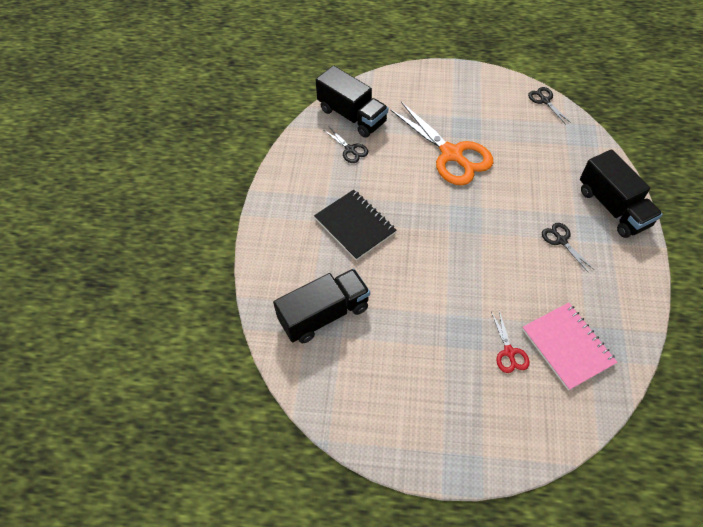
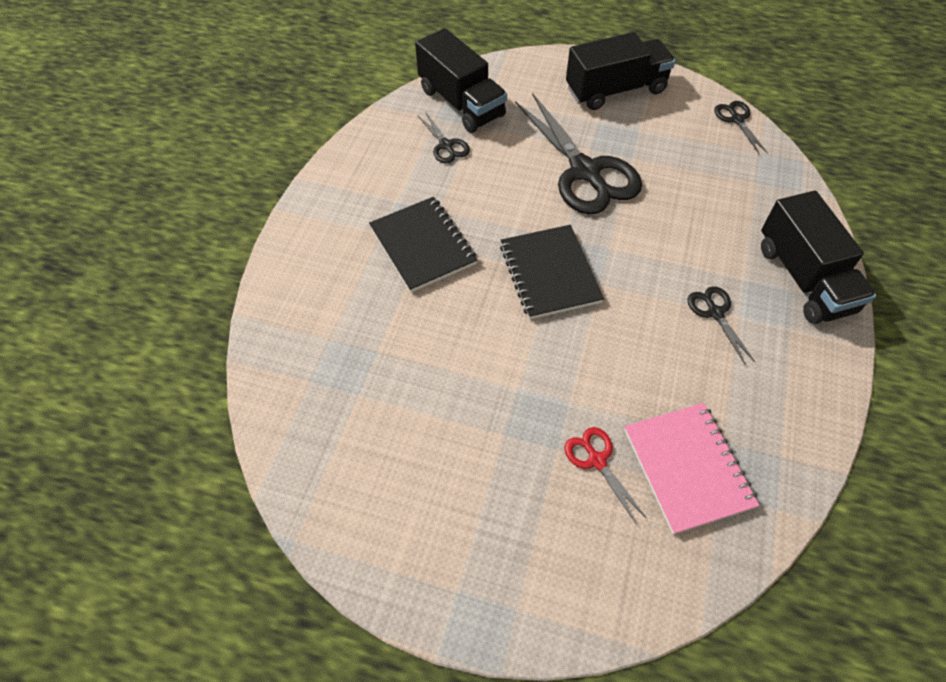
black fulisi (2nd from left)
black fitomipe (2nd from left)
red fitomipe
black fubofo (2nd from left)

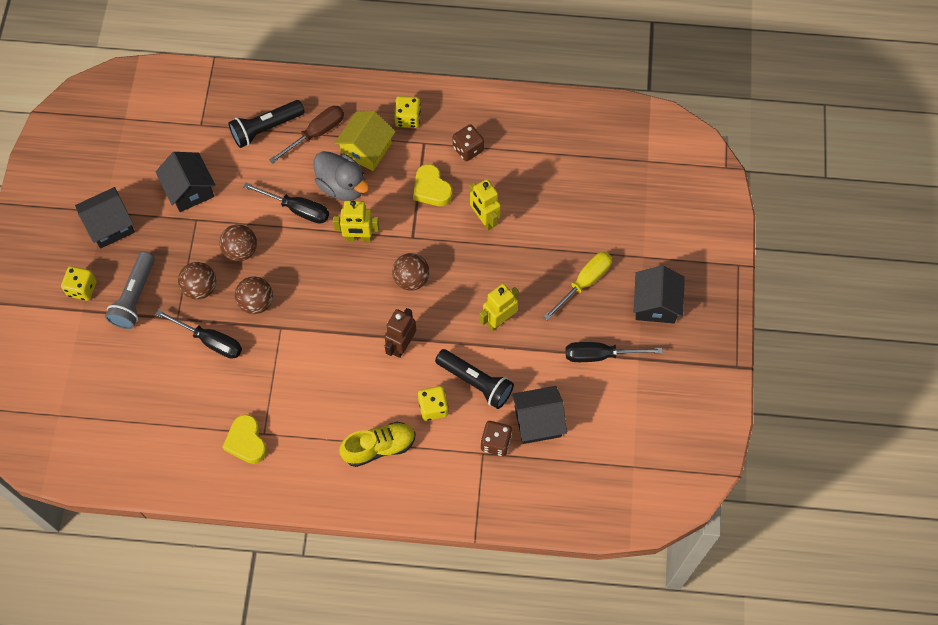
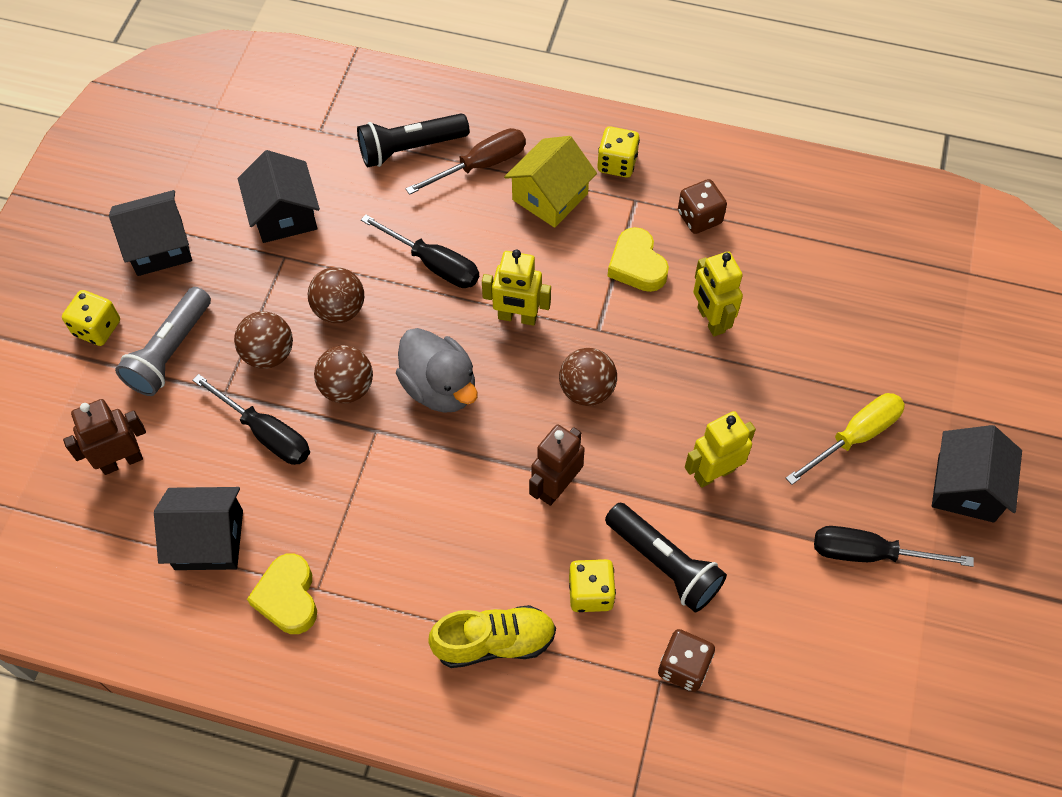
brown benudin (1st from left)
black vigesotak (2nd from left)
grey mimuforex

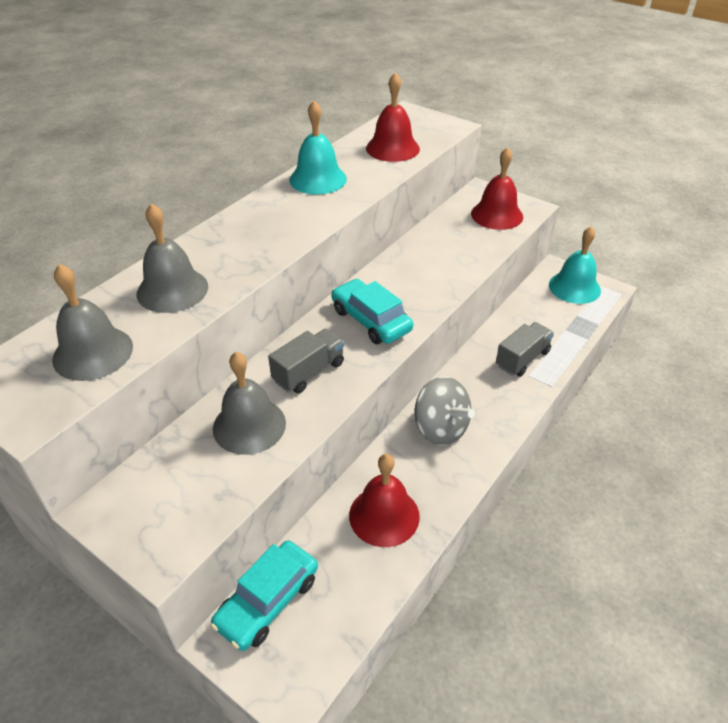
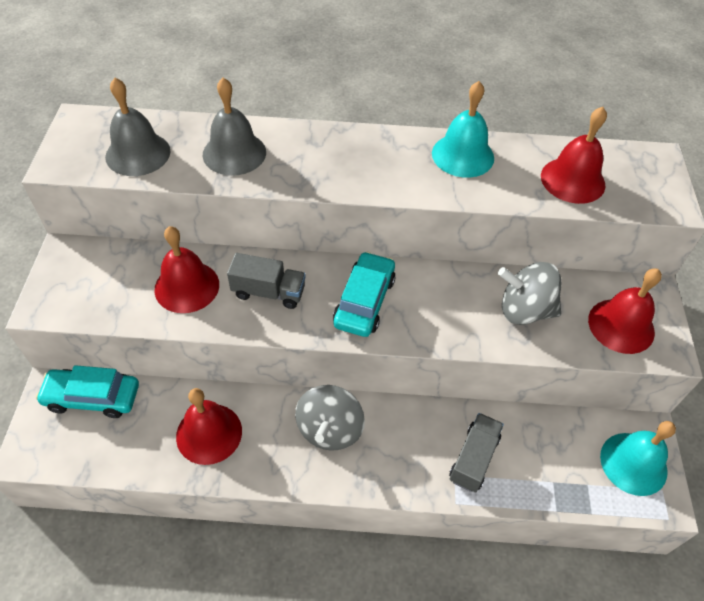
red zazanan (1st from left)
grey fubofo (2nd from left)
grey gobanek (2nd from left)

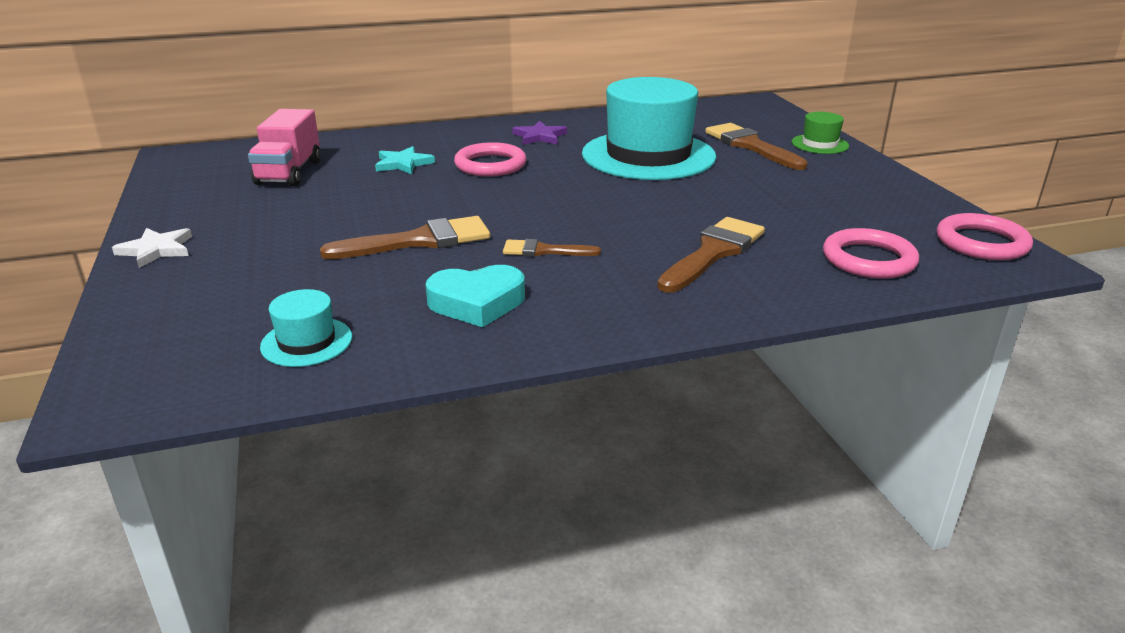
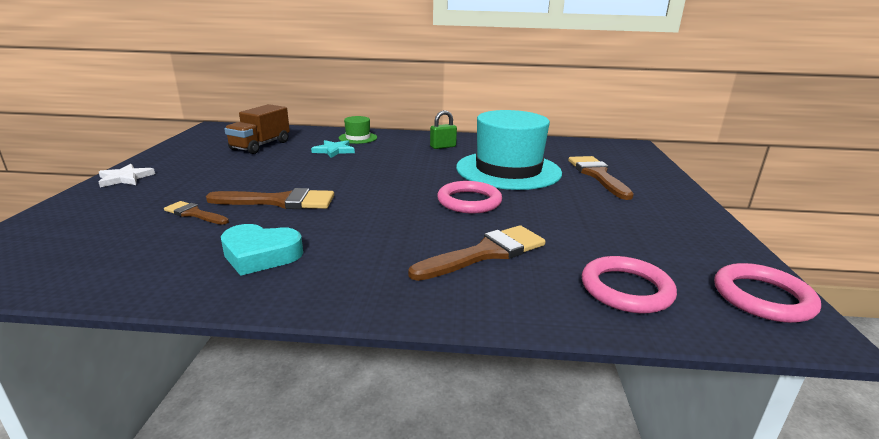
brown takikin (1st from left)
brown fubofo
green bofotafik
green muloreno
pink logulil (1st from left)
turquoise bofotafik (1st from left in the first image)

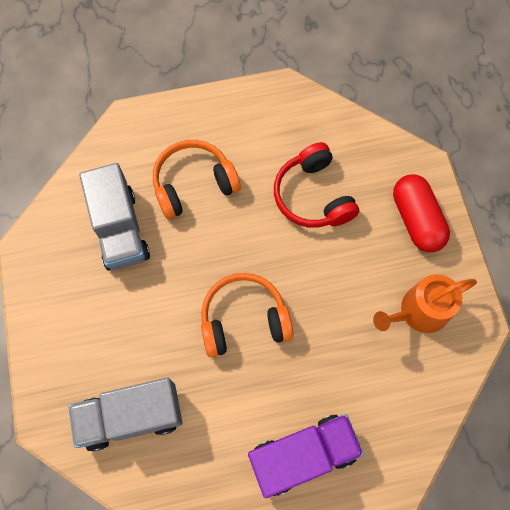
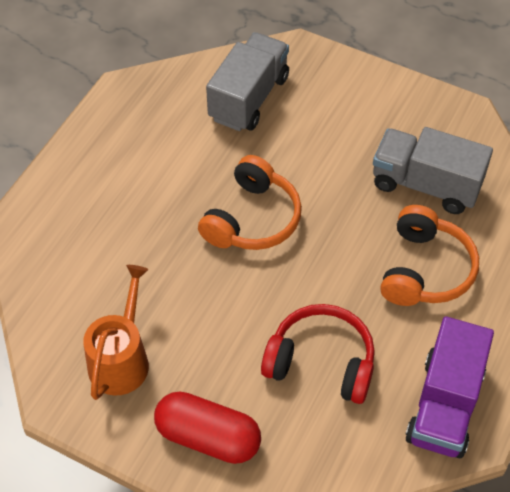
purple fubofo

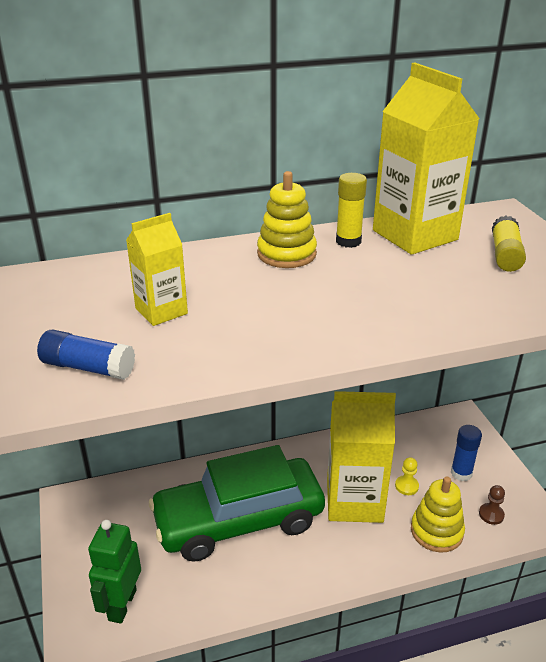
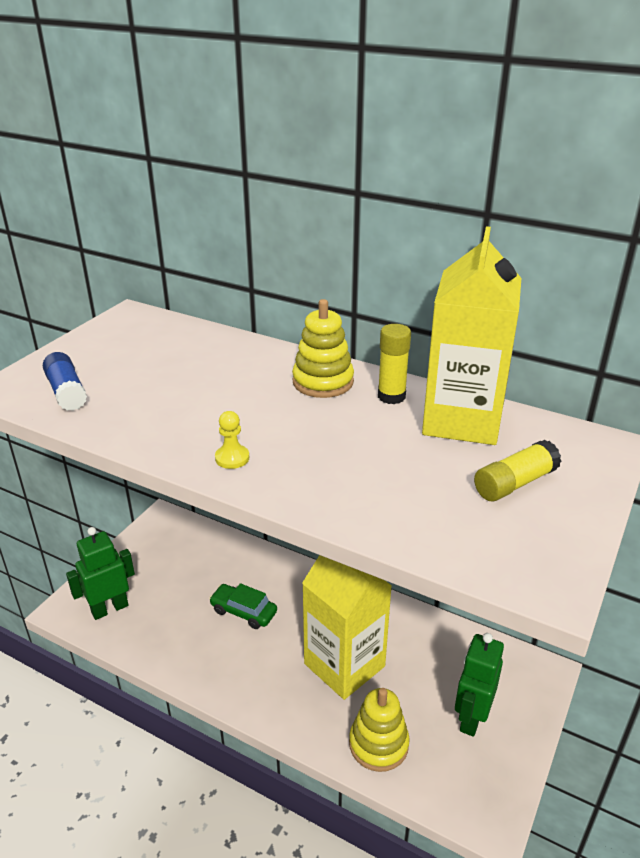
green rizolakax
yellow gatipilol
green benudin (2nd from left)
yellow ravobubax (1st from left in the first image)
brown gatipilol

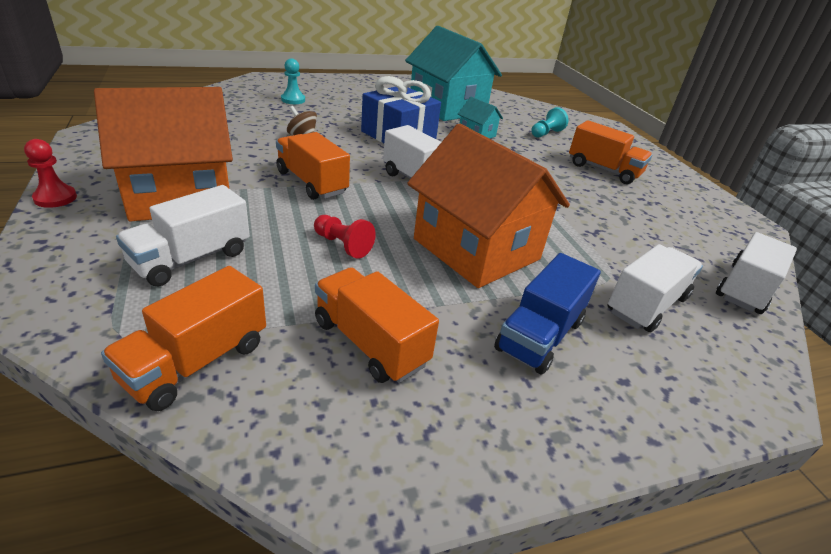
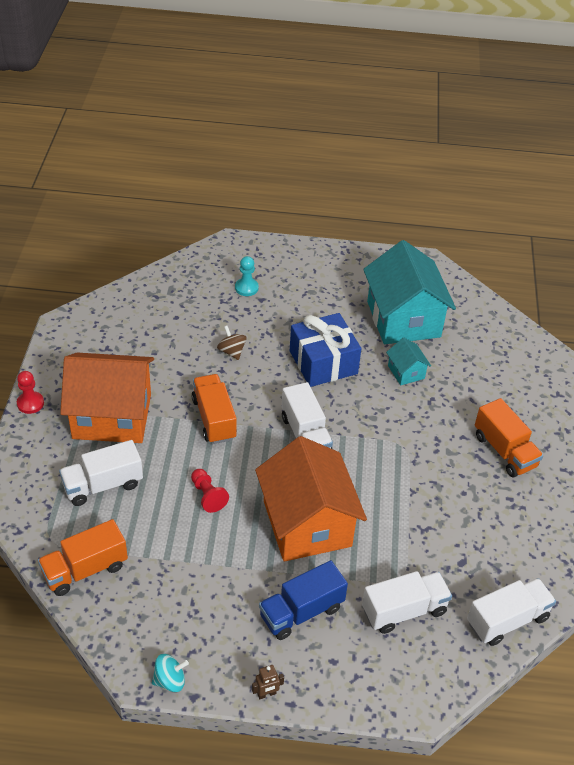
turquoise gobanek
brown benudin
orange fubofo (3rd from left in the first image)
turquoise gatipilol (2nd from left in the first image)

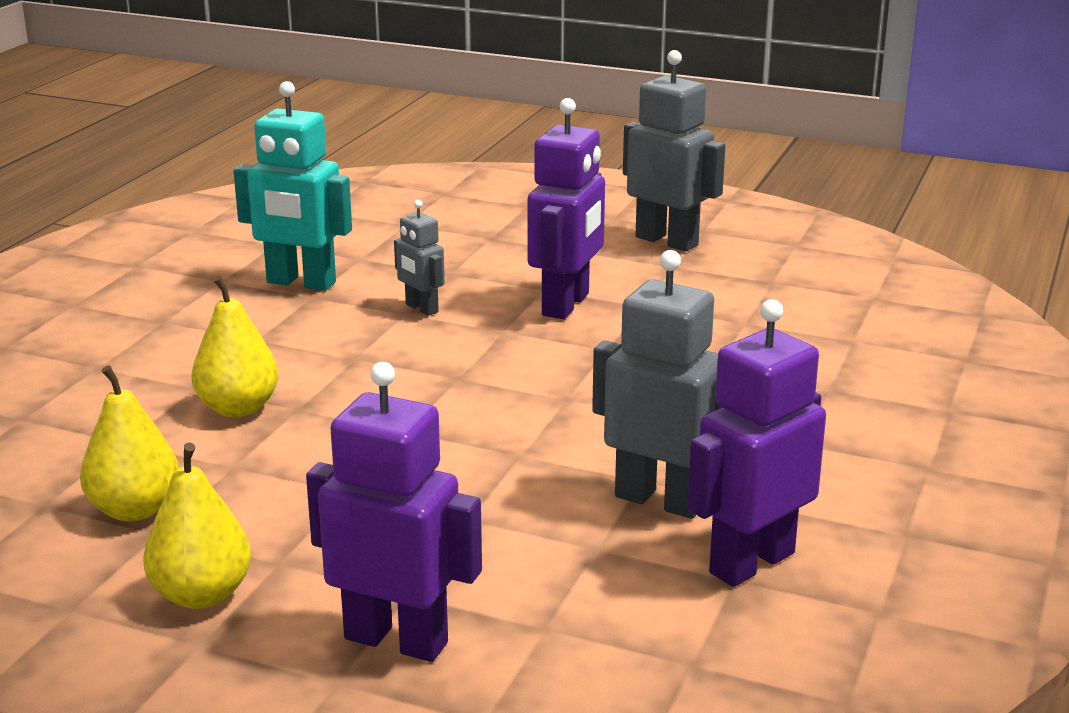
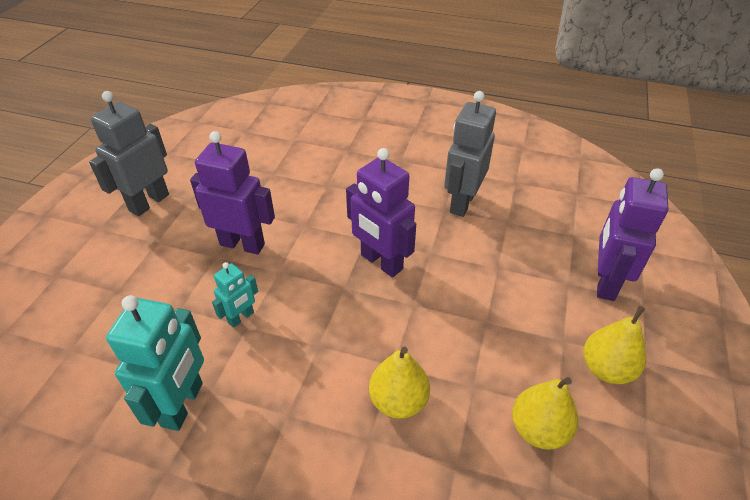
turquoise benudin (2nd from left)
purple benudin (2nd from left)

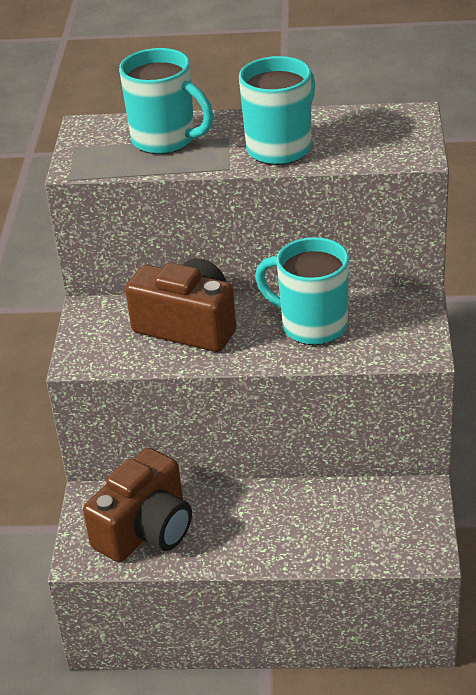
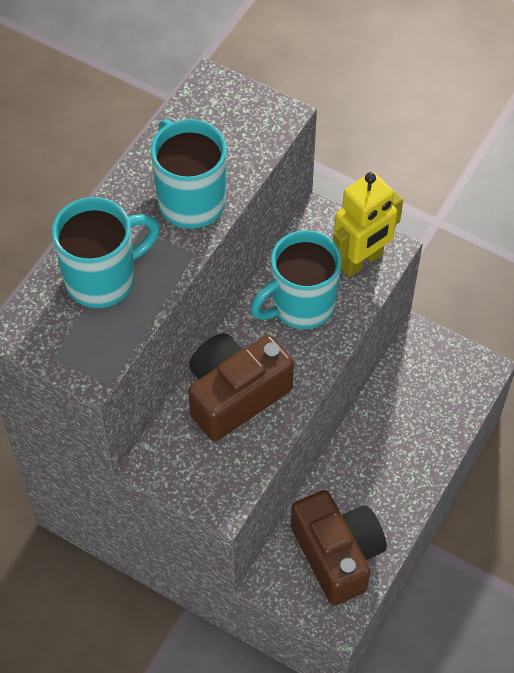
yellow benudin

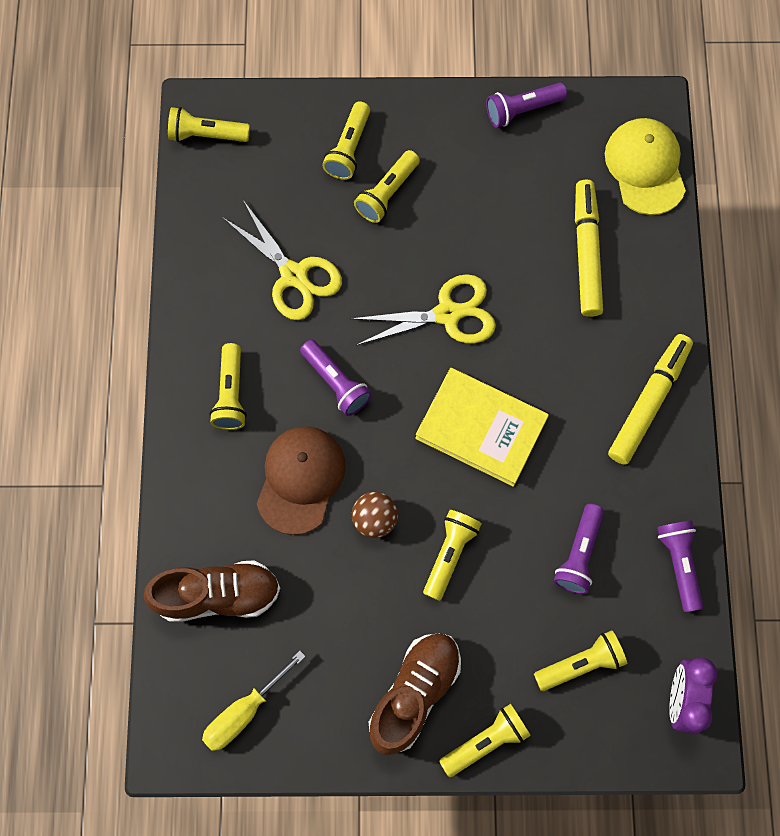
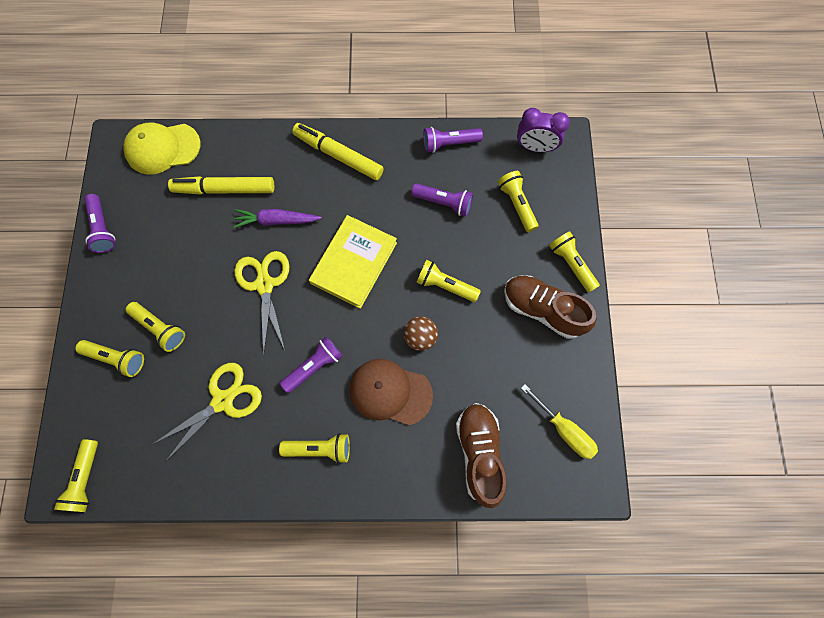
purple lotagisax

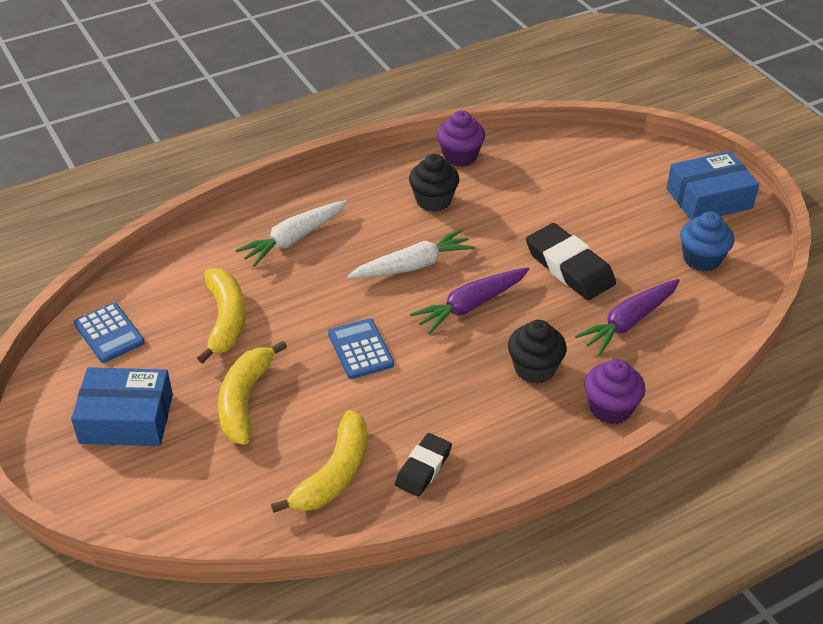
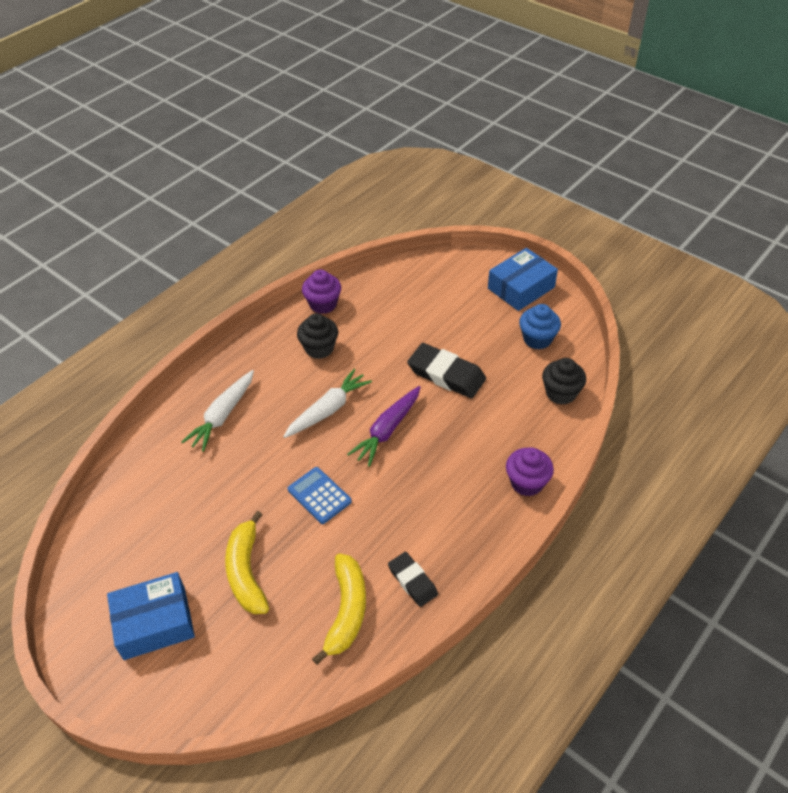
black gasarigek (1st from left)
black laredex (2nd from left)
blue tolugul (1st from left in the first image)
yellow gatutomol (1st from left in the first image)
purple lotagisax (2nd from left in the first image)

